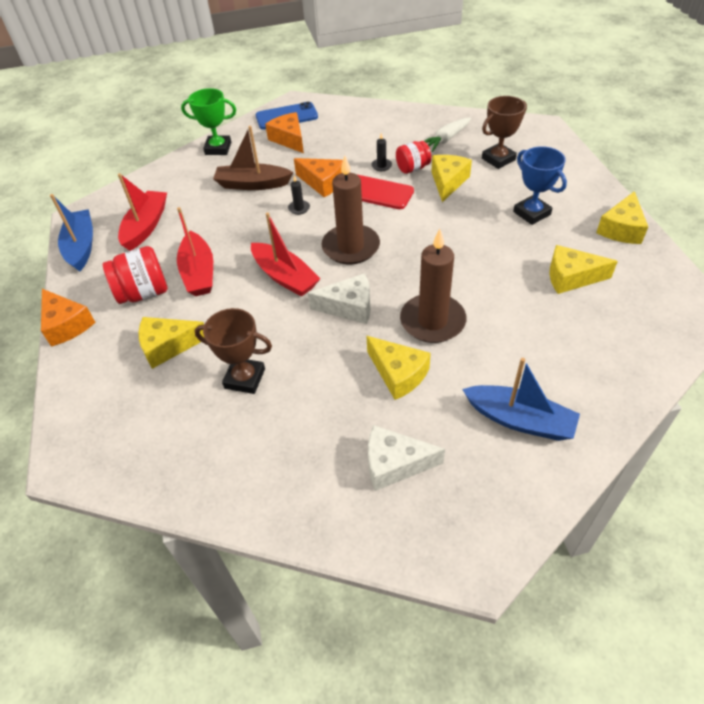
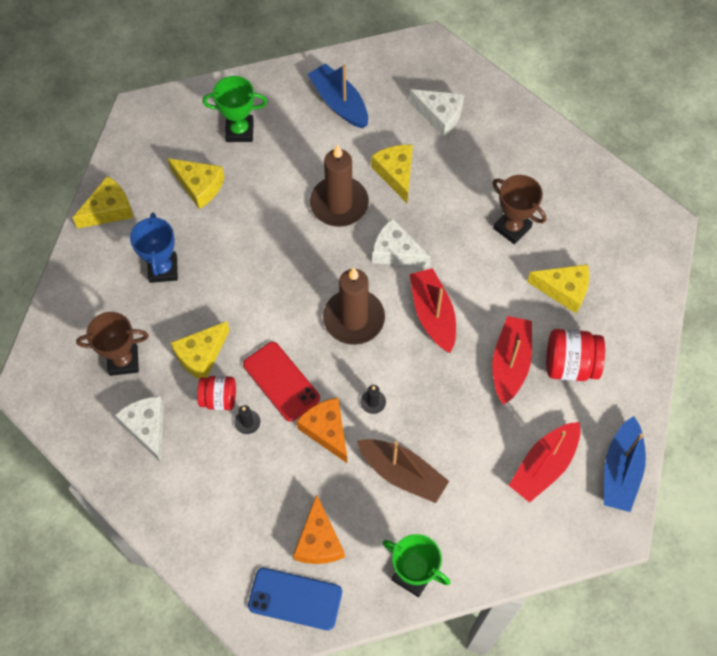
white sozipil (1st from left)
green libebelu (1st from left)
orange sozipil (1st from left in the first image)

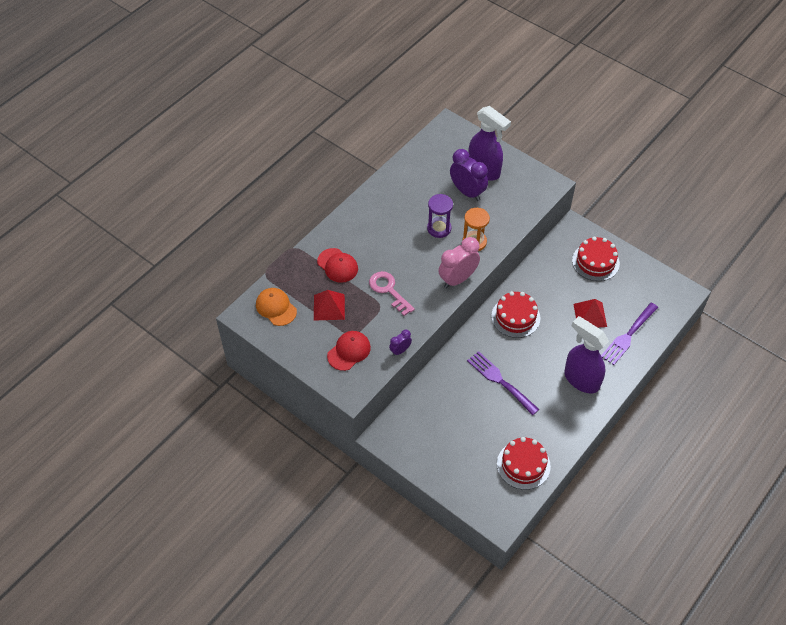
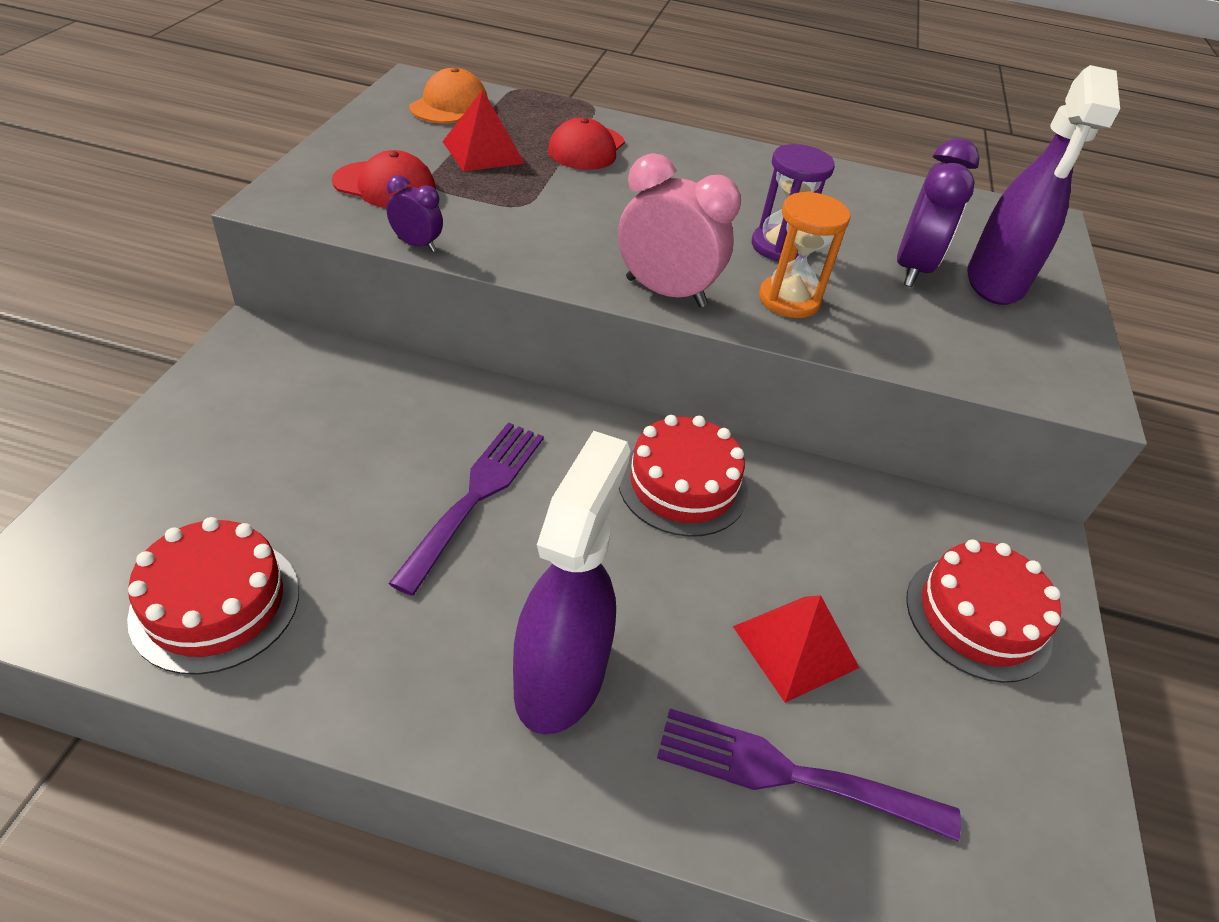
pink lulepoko

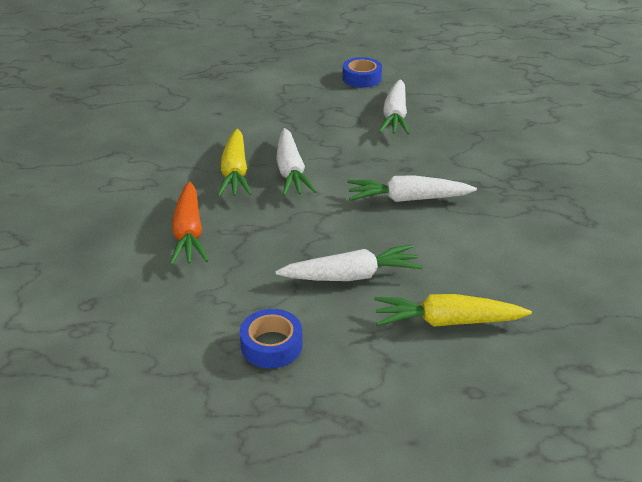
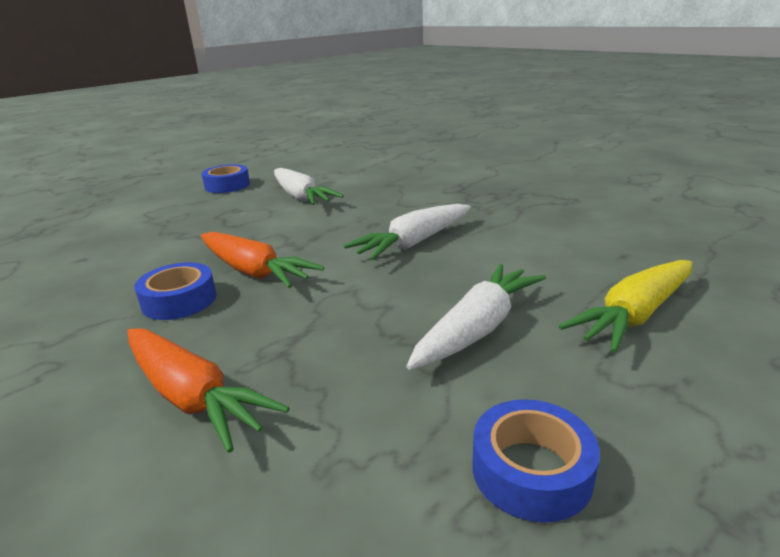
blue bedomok (1st from left)
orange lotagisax (2nd from left)

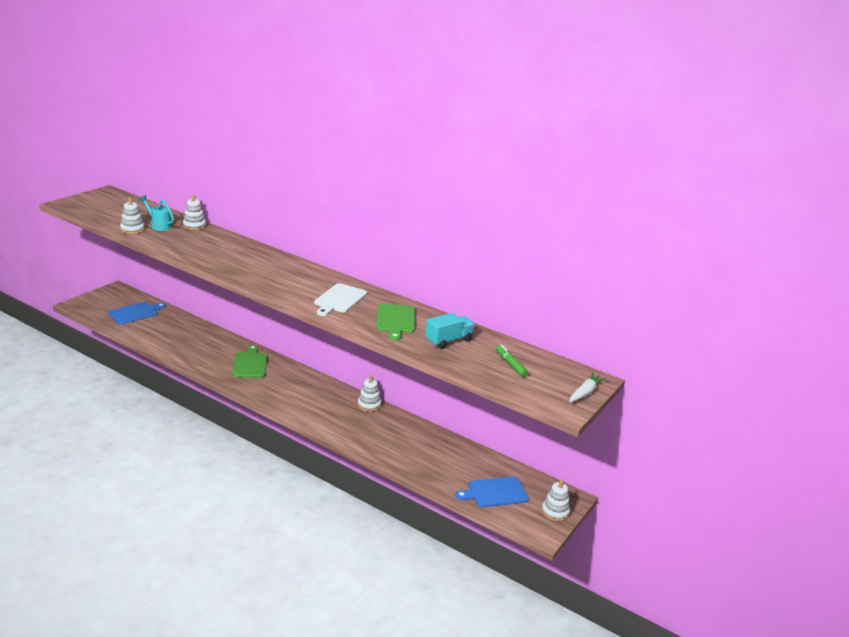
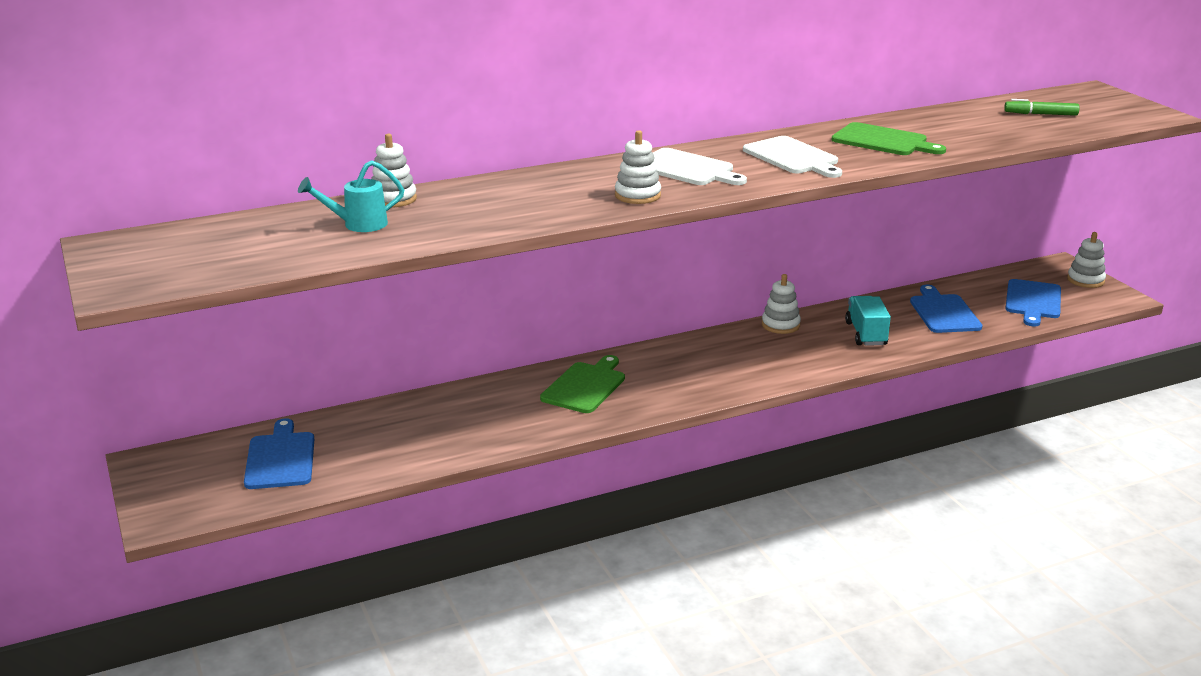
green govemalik (1st from left)
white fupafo (2nd from left)
white govemalik (1st from left)
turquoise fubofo
blue govemalik (2nd from left)
white lotagisax

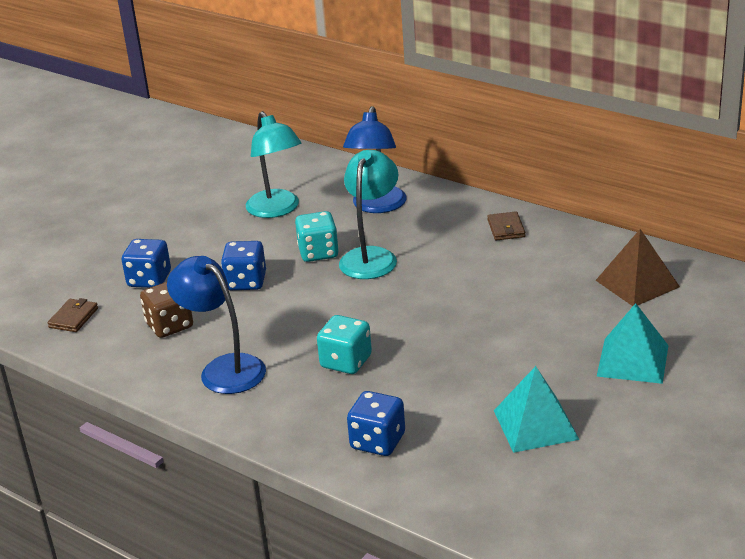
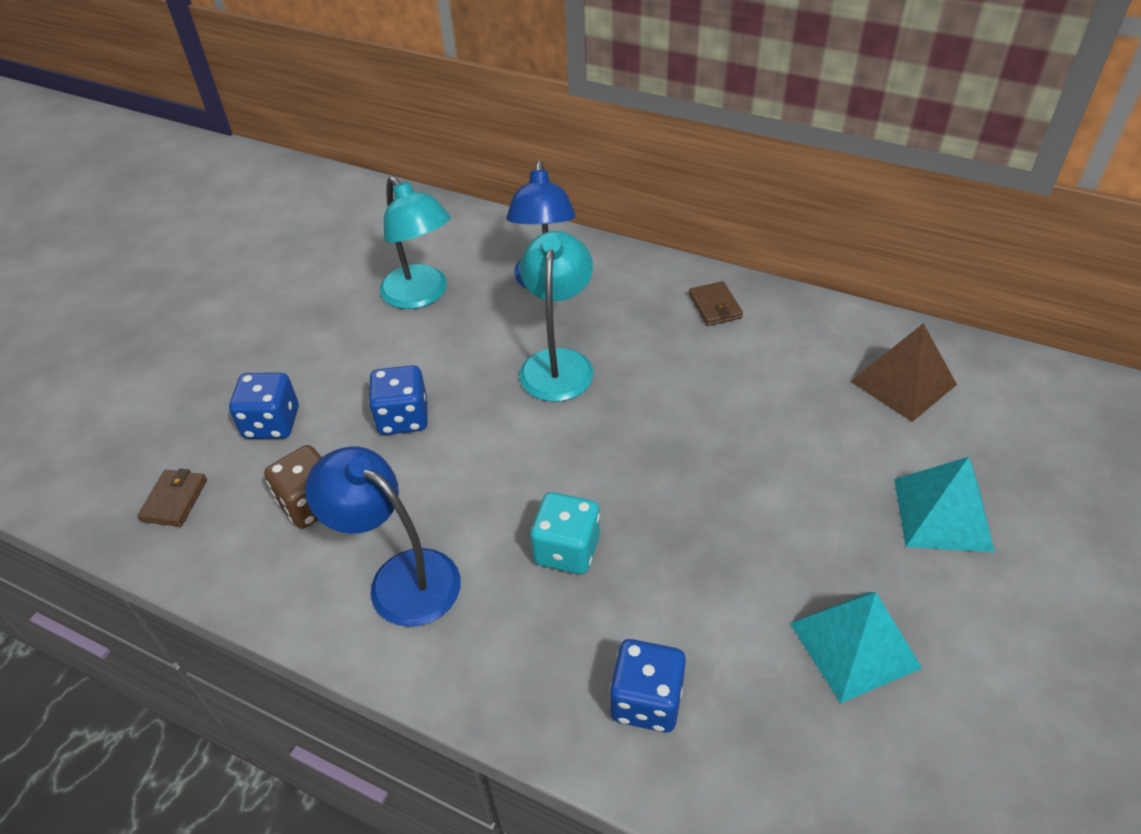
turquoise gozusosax (1st from left in the first image)

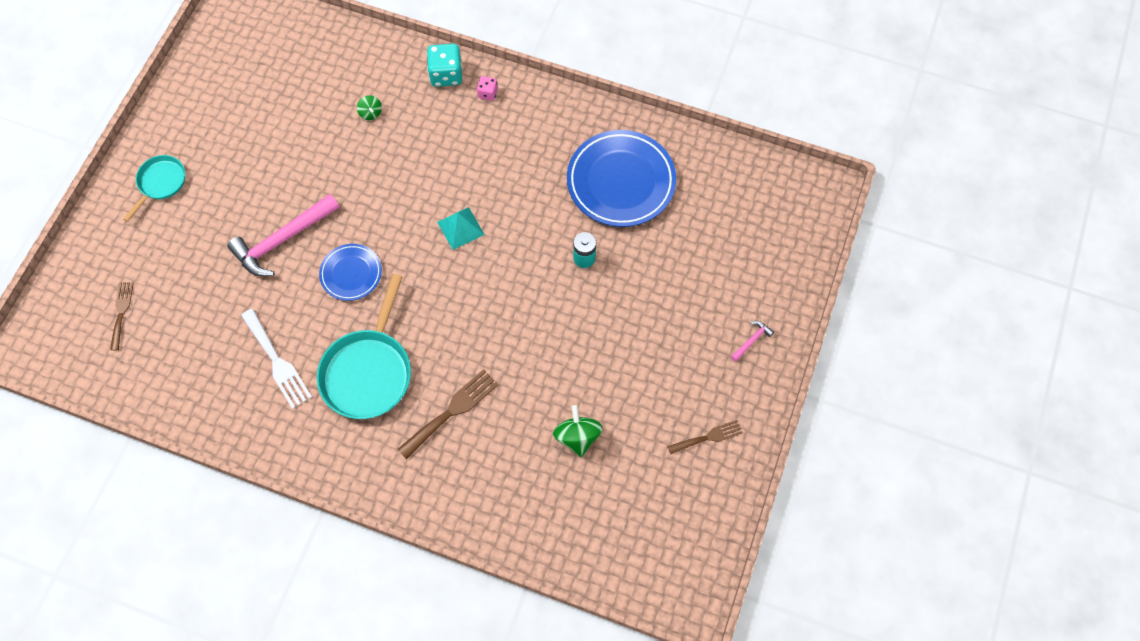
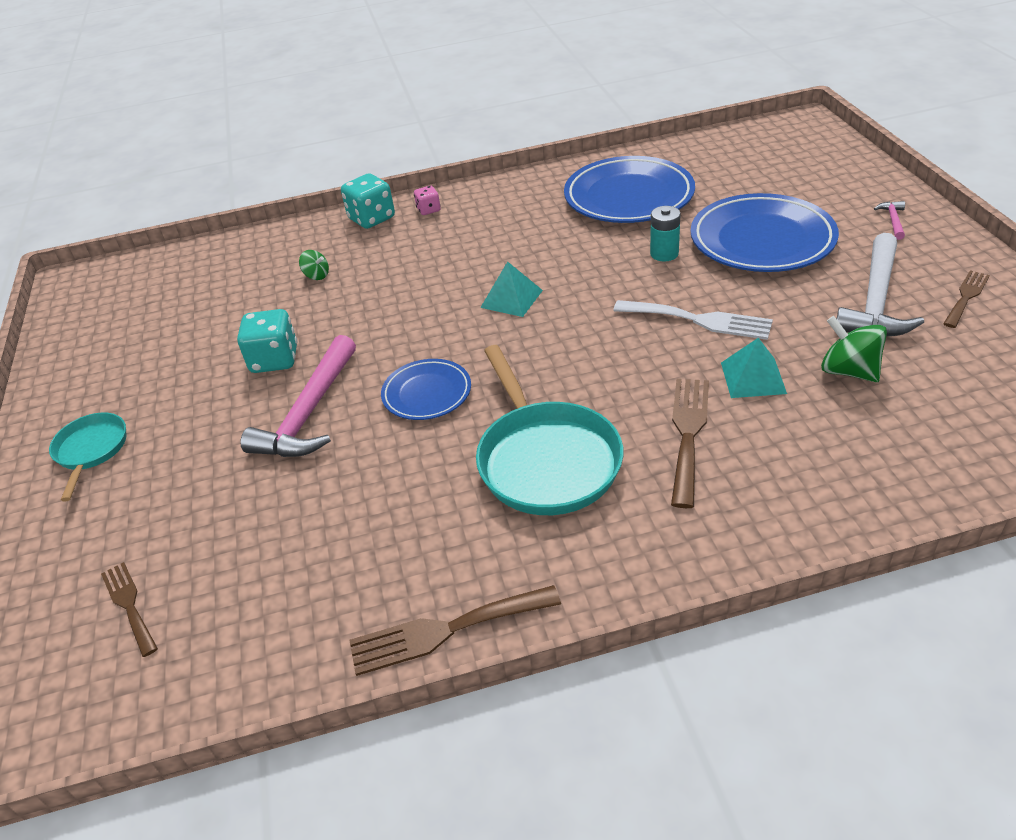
turquoise gozusosax (1st from left)
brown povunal (2nd from left)
white povunal
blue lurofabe (3rd from left)
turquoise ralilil (2nd from left)
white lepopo

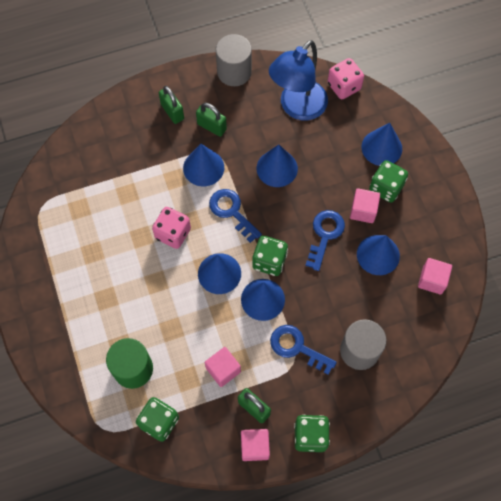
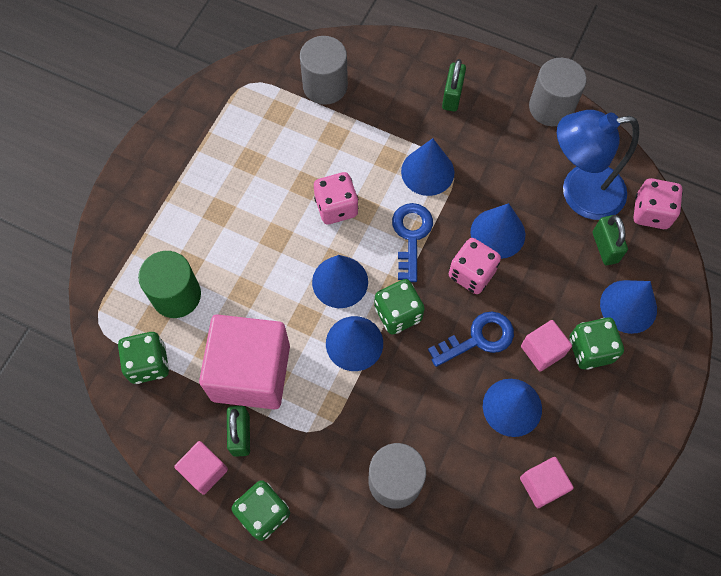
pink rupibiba (2nd from left)
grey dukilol (1st from left)
pink gozusosax (2nd from left)
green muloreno (3rd from left)
blue lulepoko (2nd from left in the first image)

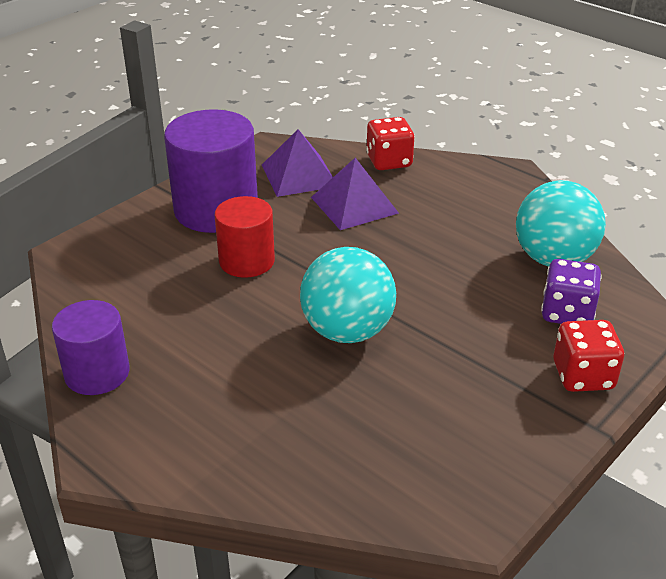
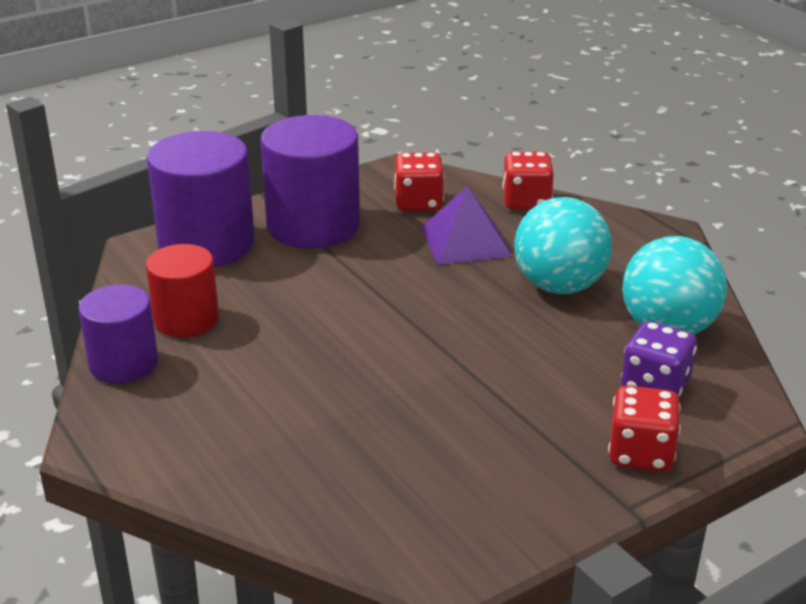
red dukilol
purple dukilol (2nd from left)
red gozusosax (1st from left)
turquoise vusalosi (1st from left)

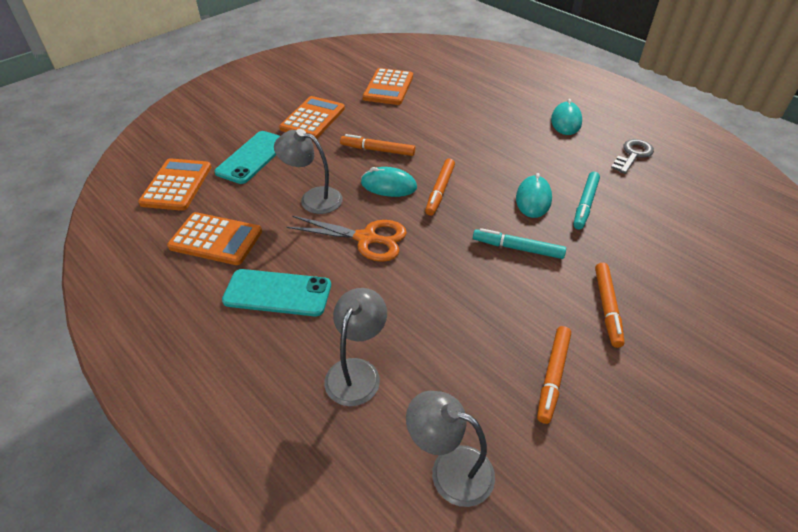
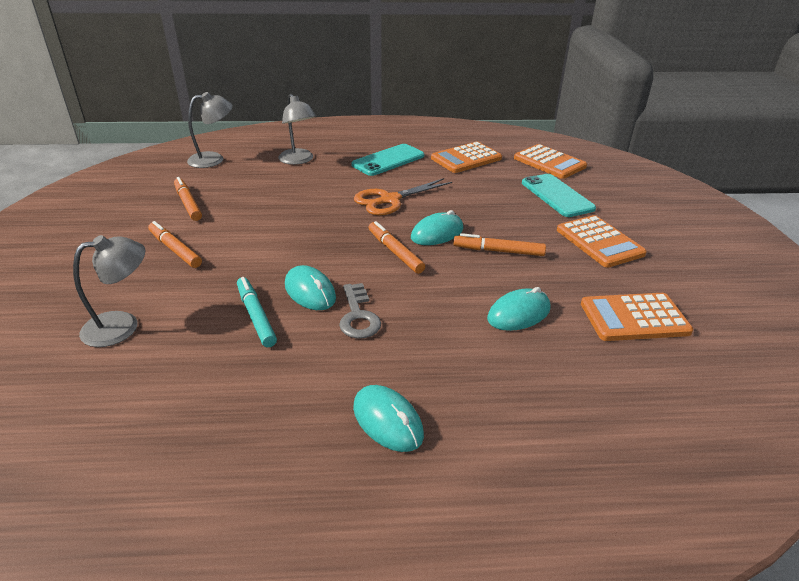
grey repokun (1st from left)
grey lulepoko
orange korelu (4th from left)
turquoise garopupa (4th from left)
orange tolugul (4th from left)
turquoise korelu (1st from left in the first image)

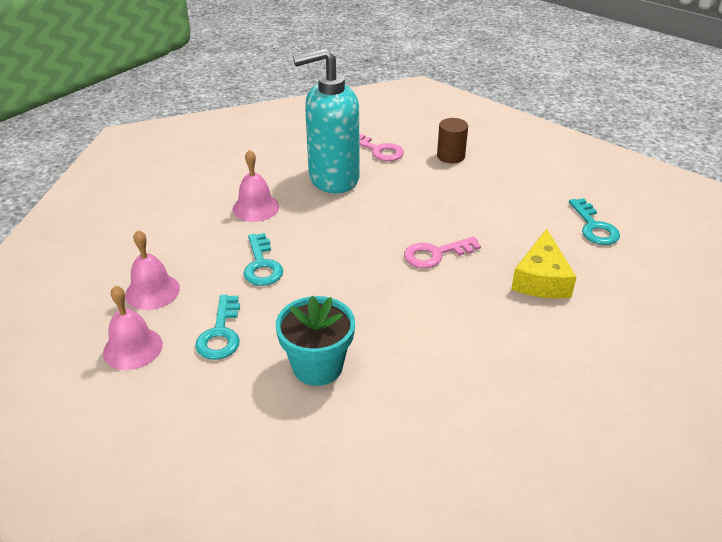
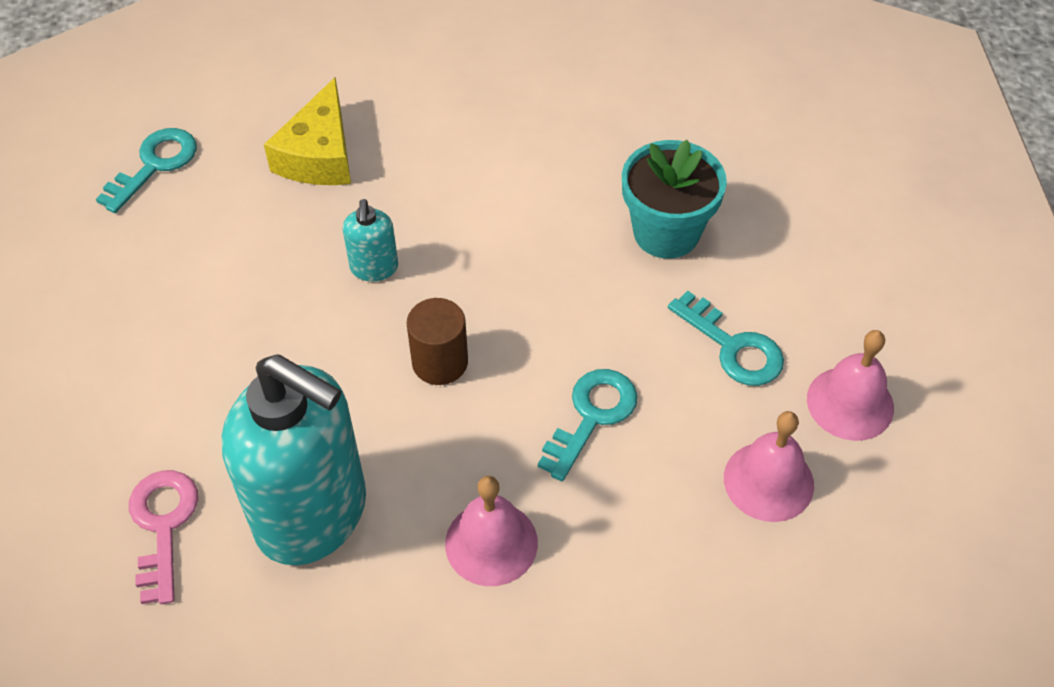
yellow sozipil
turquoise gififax (2nd from left)
brown dukilol
turquoise lulepoko (3rd from left)

